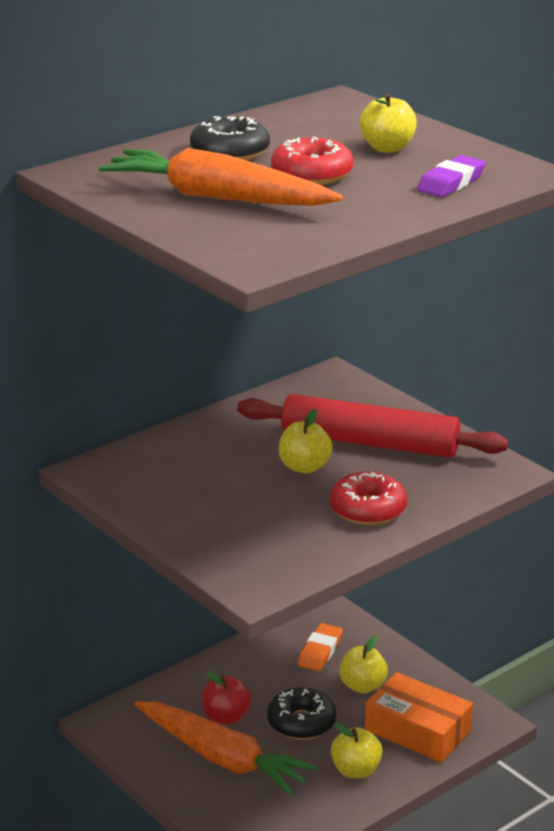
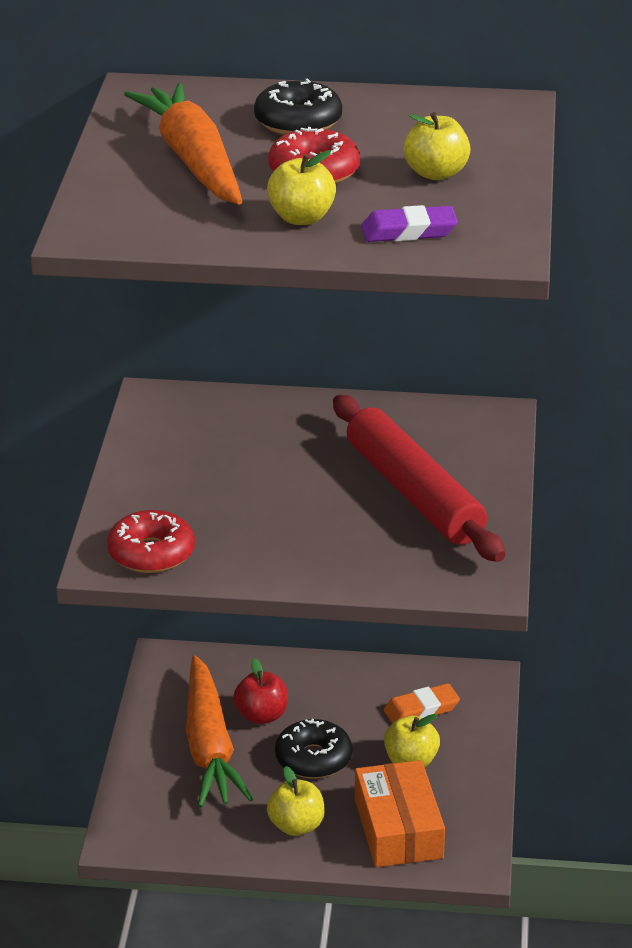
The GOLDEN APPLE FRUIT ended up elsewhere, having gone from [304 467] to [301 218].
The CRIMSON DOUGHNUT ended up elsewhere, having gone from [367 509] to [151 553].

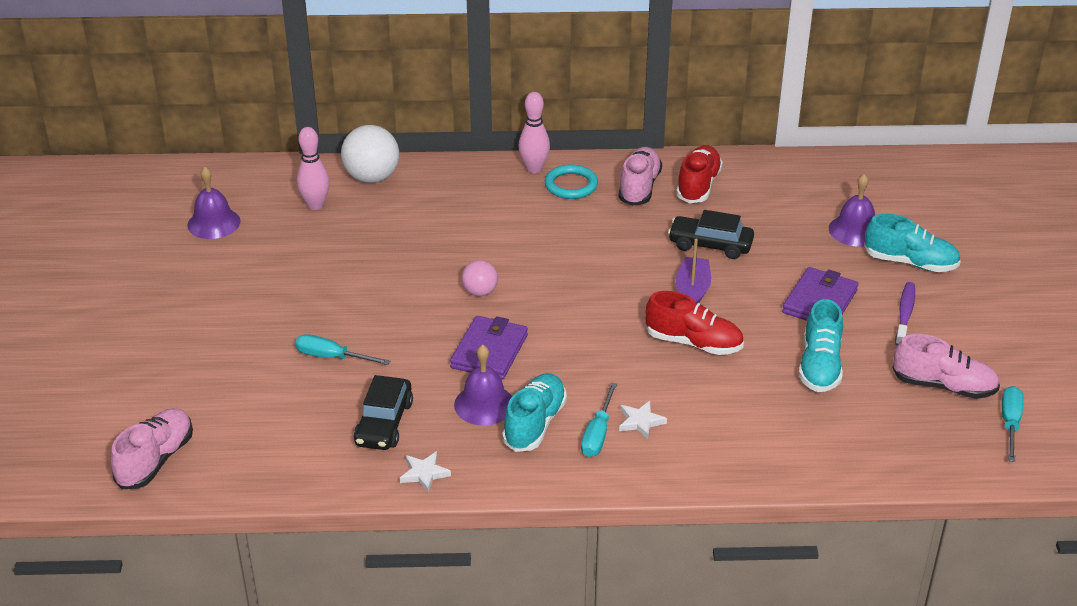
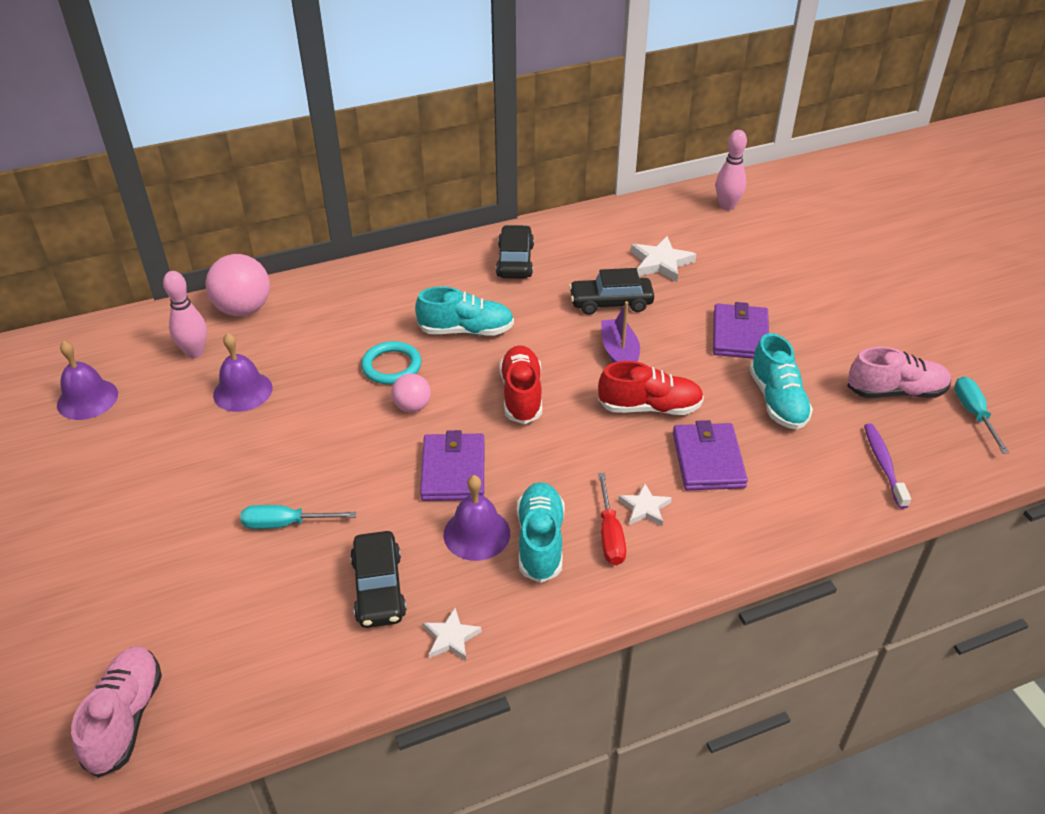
What was the PURE WHITE SPHERE at [372 178] turned into the ROSY SPHERE at [243 309].
The ROSY BOWLING PIN ended up elsewhere, having gone from [534 169] to [727 206].
The TEAL HOOP ended up elsewhere, having gone from [571 185] to [391 366].
What was the TEAL SCREWDRIVER at [598 434] turned into the CRIMSON SCREWDRIVER at [610 534].
Where the ROSY LACE-UP SHOE stood at [639 187], the EBONY CAR came to stand at [515 261].
The CRIMSON LACE-UP SHOE ended up elsewhere, having gone from [698 186] to [521 395].
The PURPLE SCHOOL BELL ended up elsewhere, having gone from [855 230] to [242 391].
The TEAL LACE-UP SHOE ended up elsewhere, having gone from [910 262] to [466 330].
The PURPLE DENTAL BRUSH ended up elsewhere, having gone from [905 314] to [883 464].
The second view gained the PURE WHITE STAR at [661 263].
The second view gained the PURPLE WALLET at [708 460].

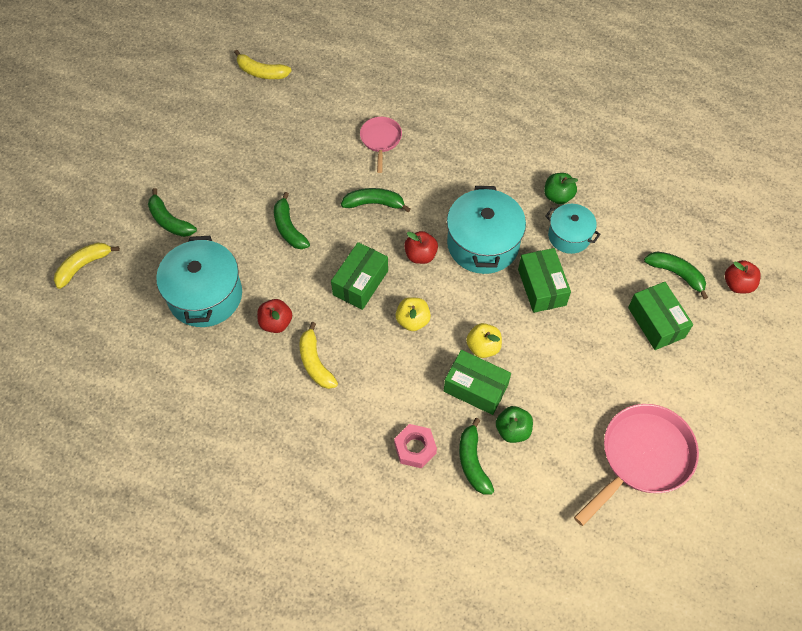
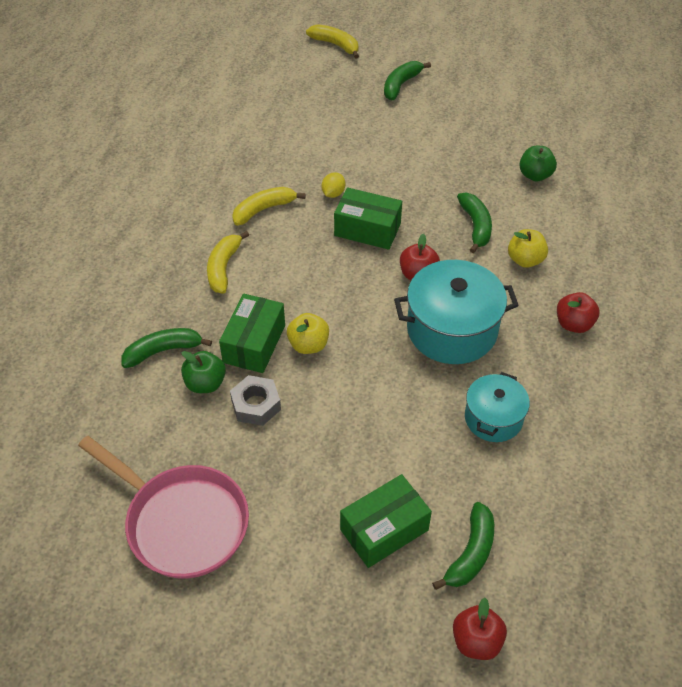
The second view lost the TEAL COOKING POT at [205 295].
The GOLDEN BANANA ended up elsewhere, having gone from [261 72] to [223 268].
The CRIMSON APPLE FRUIT ended up elsewhere, having gone from [276 323] to [573 324].
The second view lost the EMERALD BANANA at [289 228].
The second view lost the ROSY FRYING PAN at [381 140].
The second view lost the ROSY HEXAGON NUT at [415 448].
The GOLDEN APPLE FRUIT ended up elsewhere, having gone from [412 321] to [525 260].
The second view lost the EMERALD PARCEL at [542 287].
The EMERALD APPLE FRUIT ended up elsewhere, having gone from [558 196] to [535 175].
The second view gained the GRAY HEXAGON NUT at [256 405].
The second view gained the GOLDEN CITRUS FRUIT at [333 193].

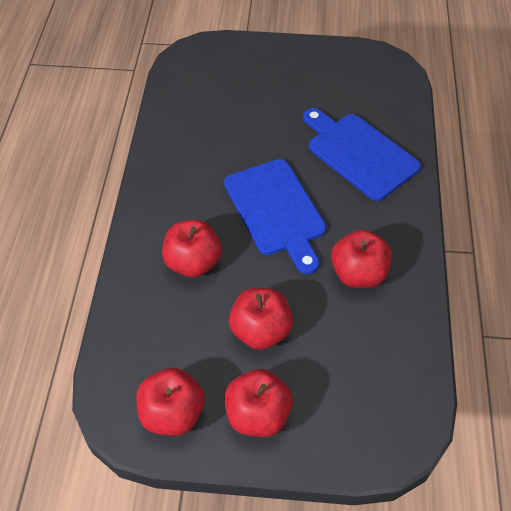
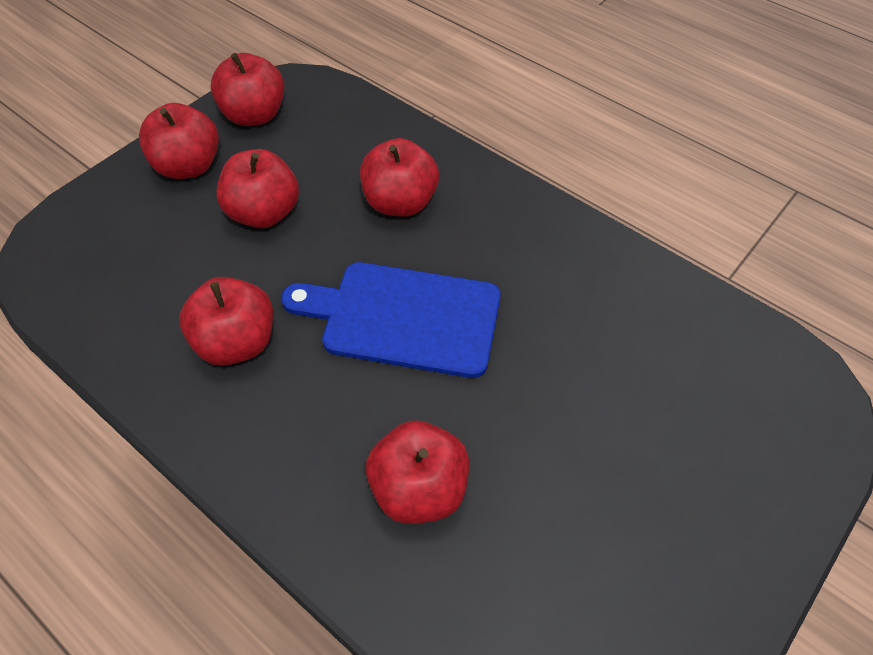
Where the ROYAL BLUE CHOPPING BOARD stood at [359 154], the CRIMSON APPLE FRUIT came to stand at [419 489].

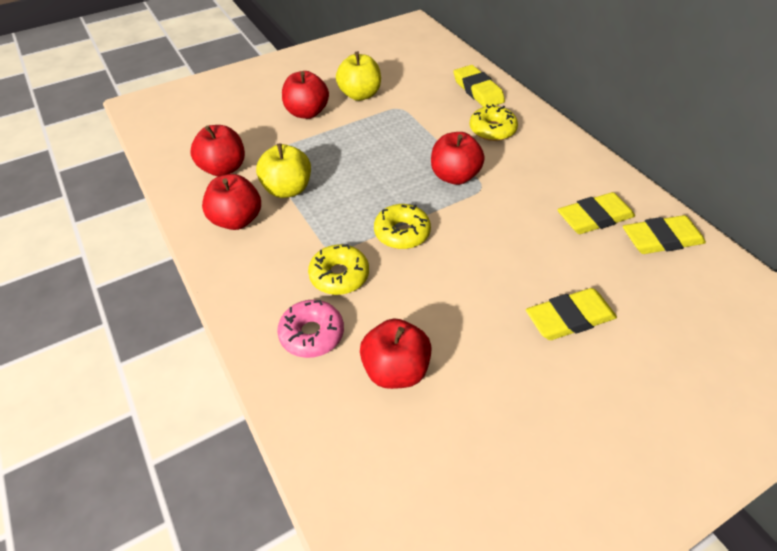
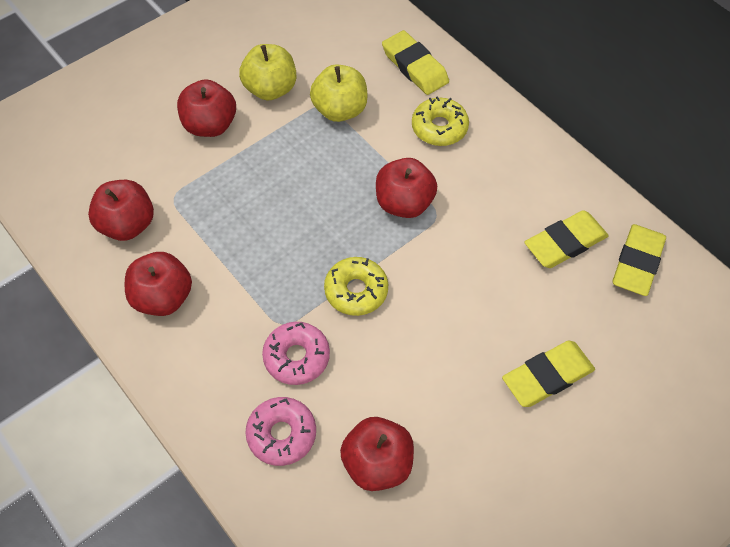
The GOLDEN APPLE FRUIT ended up elsewhere, having gone from [287 189] to [340 110].
What was the GOLDEN DOUGHNUT at [339 275] turned into the ROSY DOUGHNUT at [296 357].
The GOLDEN ERASER at [661 239] ended up facing another way, 45 degrees counterclockwise from before.

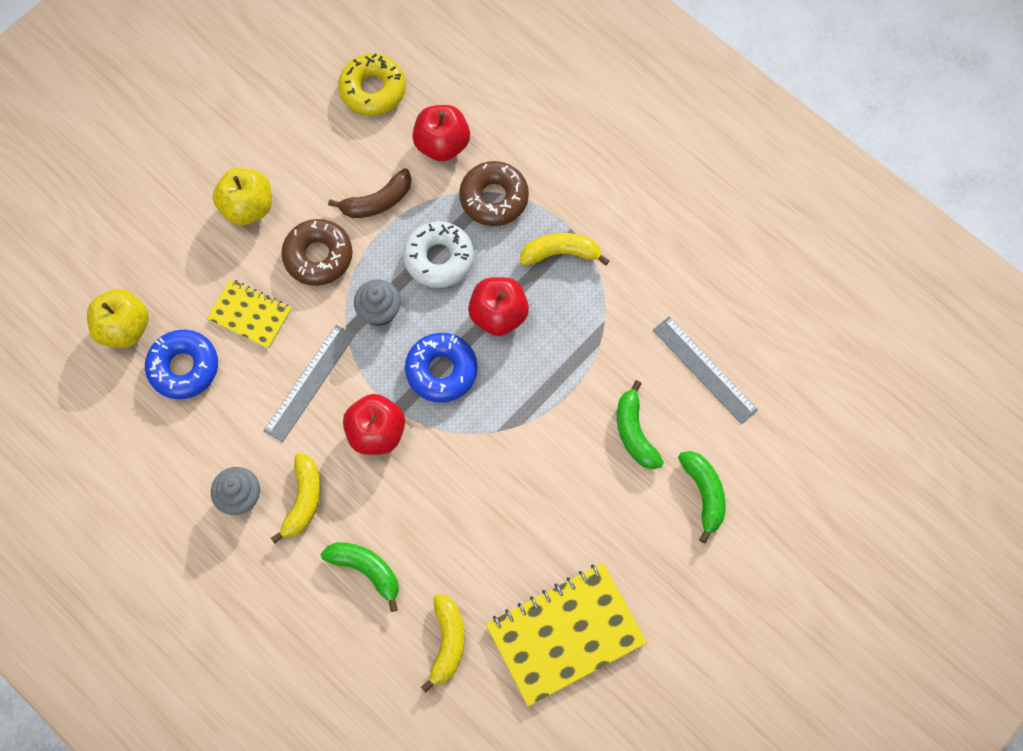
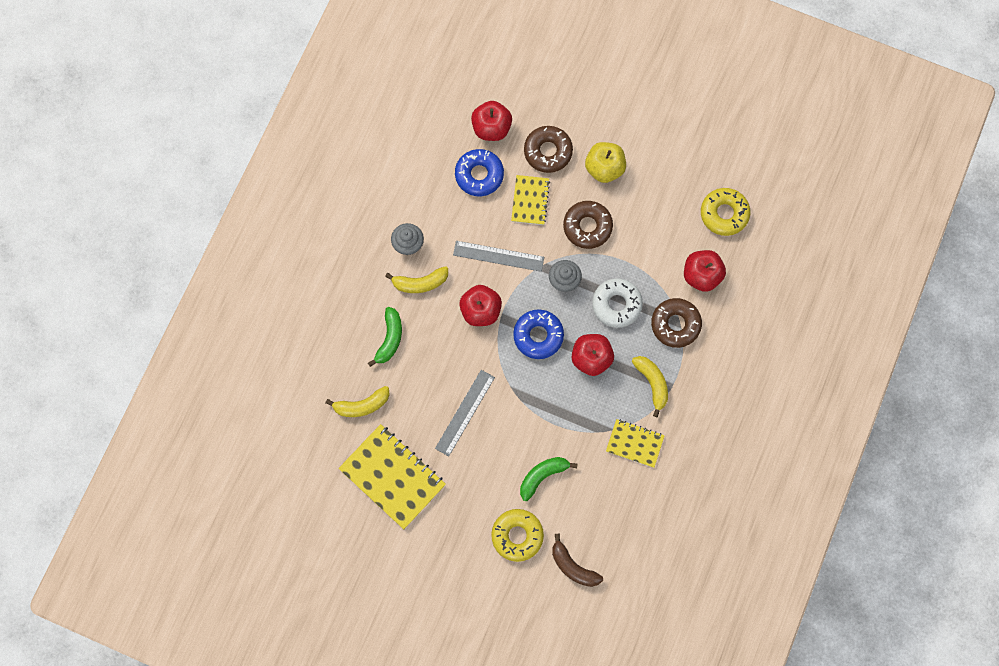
What was the GOLDEN APPLE FRUIT at [124 328] turned into the CRIMSON APPLE FRUIT at [491 128].
The DARK BROWN BANANA ended up elsewhere, having gone from [377 201] to [573 566].
The GRAY RULER ended up elsewhere, having gone from [704 369] to [465 412].
Where the EMERALD BANANA stood at [704 494], the GOLDEN DOUGHNUT came to stand at [517 536].
The second view gained the DARK BROWN DOUGHNUT at [548 151].
The second view gained the GOLDEN NOTEPAD at [634 443].

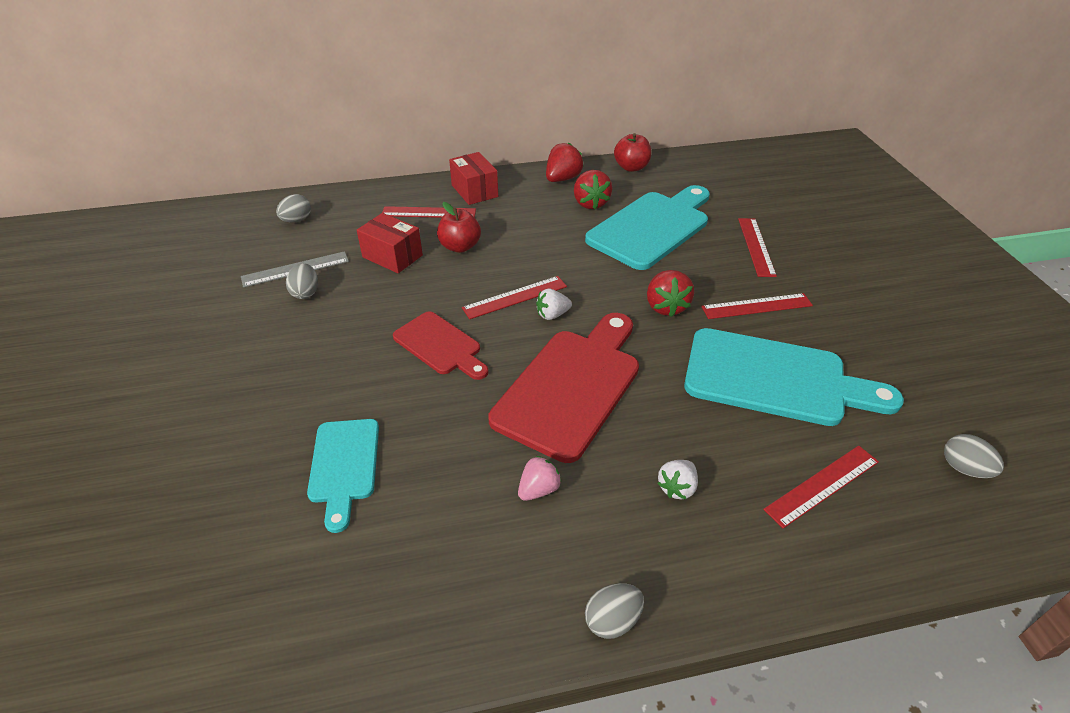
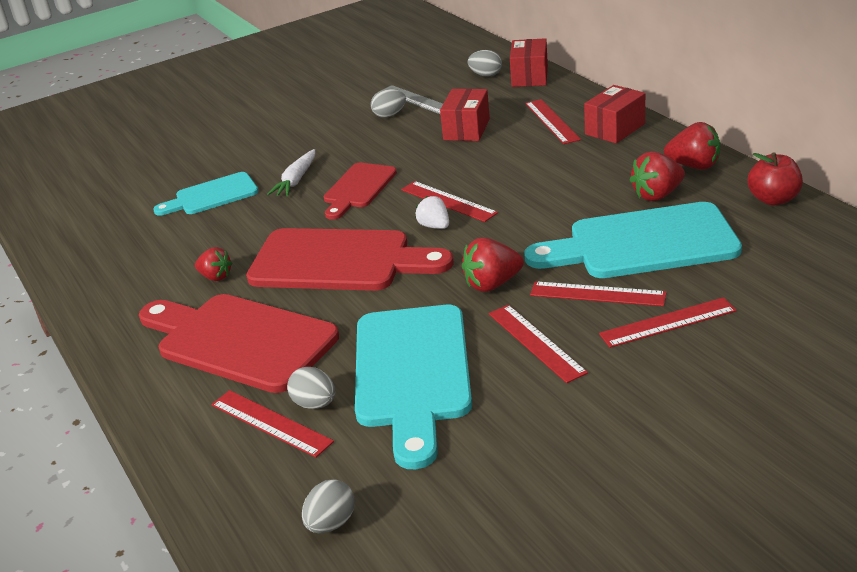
The second view lost the CRIMSON APPLE FRUIT at [460 246].
What was the ROSY TOY STRAWBERRY at [538 489] turned into the CRIMSON TOY STRAWBERRY at [216 277].
The TEAL CHOPPING BOARD at [652 227] ended up facing another way, 150 degrees clockwise from before.
The GRAY EGG SHAPE ended up elsewhere, having gone from [612 620] to [315 404].
Where the PURE WHITE TOY STRAWBERRY stood at [677 487], the CRIMSON CHOPPING BOARD came to stand at [239 341].
The second view gained the PURE WHITE ROOT VEGETABLE at [296 180].
The second view gained the CRIMSON PARCEL at [529 77].
The second view gained the CRIMSON RULER at [597 294].

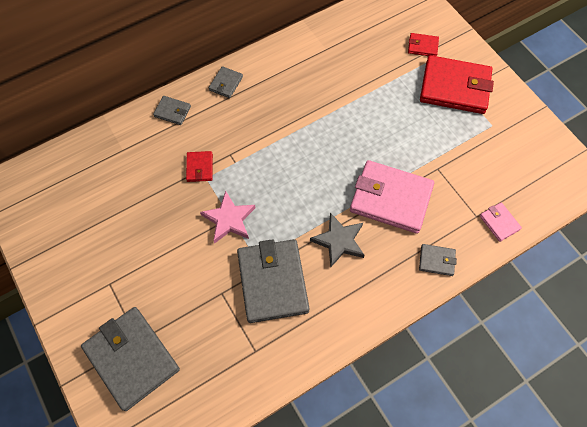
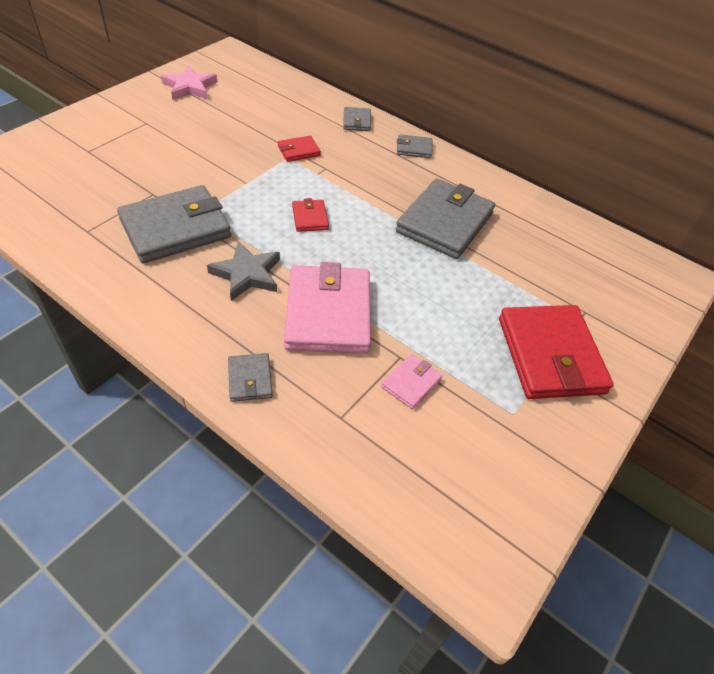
The GRAY WALLET ended up elsewhere, having gone from [131 358] to [444 222].
The ROSY STAR ended up elsewhere, having gone from [229 219] to [190 87].
The CRIMSON WALLET ended up elsewhere, having gone from [422 46] to [310 218].
The ROSY WALLET ended up elsewhere, having gone from [499 223] to [411 383].

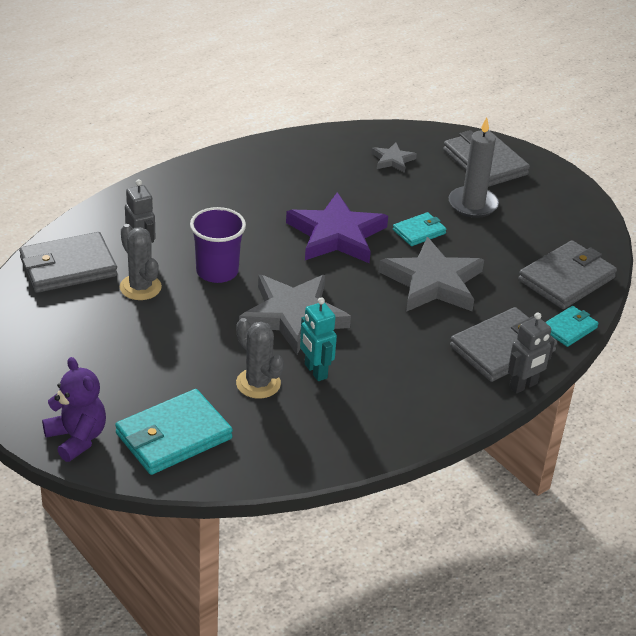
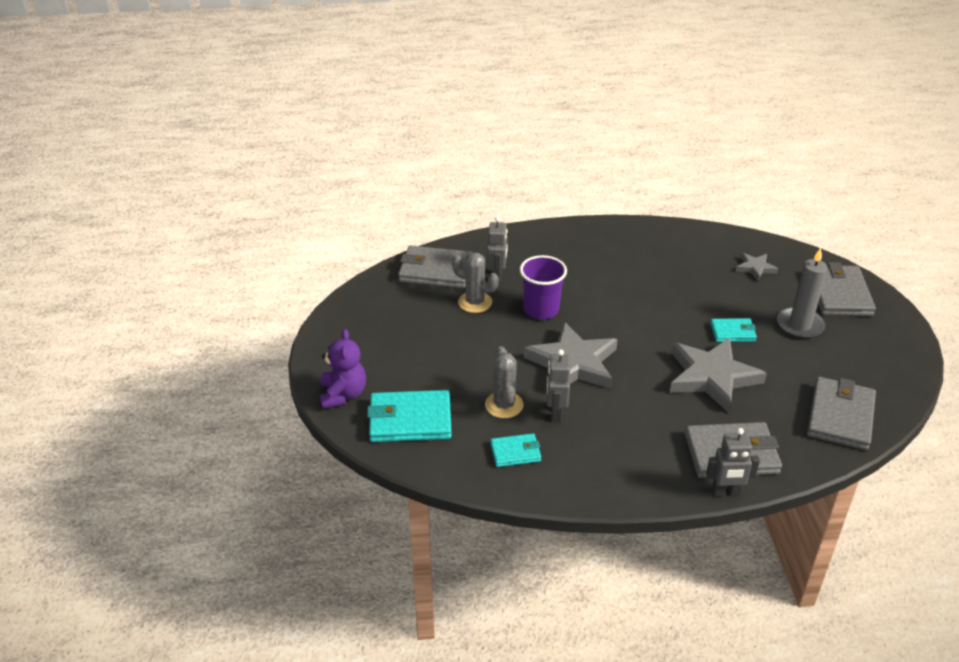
The GRAY CACTUS at [140 287] ended up facing another way, 60 degrees counterclockwise from before.
The second view lost the PURPLE STAR at [336 235].
What was the TEAL ROBOT FIGURE at [315 371] turned into the GRAY ROBOT FIGURE at [556 412].
The GRAY WALLET at [566 279] ended up facing another way, 60 degrees counterclockwise from before.
The TEAL WALLET ended up elsewhere, having gone from [569 328] to [515 452].

